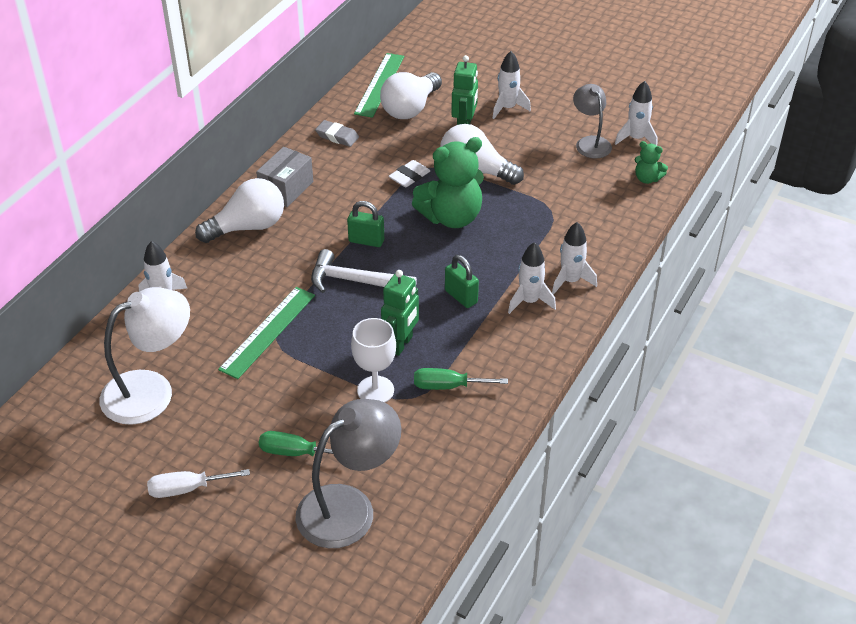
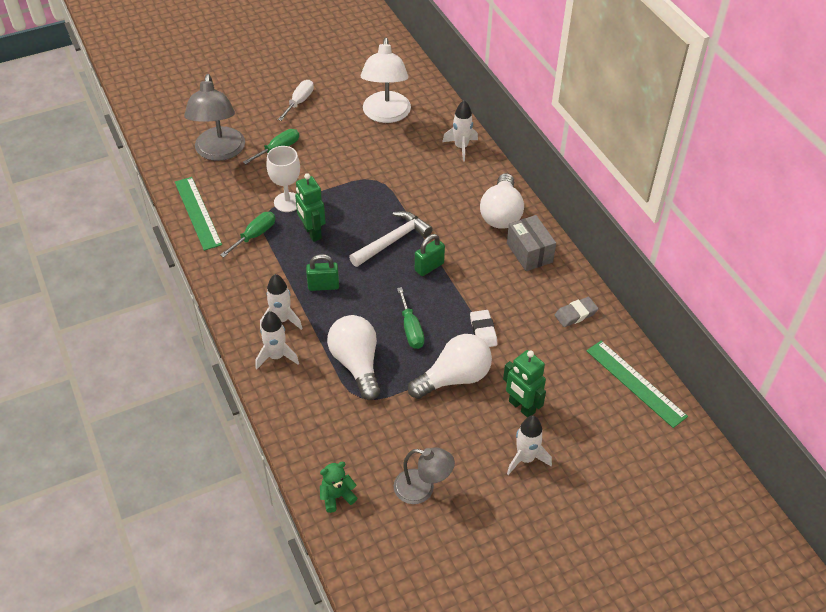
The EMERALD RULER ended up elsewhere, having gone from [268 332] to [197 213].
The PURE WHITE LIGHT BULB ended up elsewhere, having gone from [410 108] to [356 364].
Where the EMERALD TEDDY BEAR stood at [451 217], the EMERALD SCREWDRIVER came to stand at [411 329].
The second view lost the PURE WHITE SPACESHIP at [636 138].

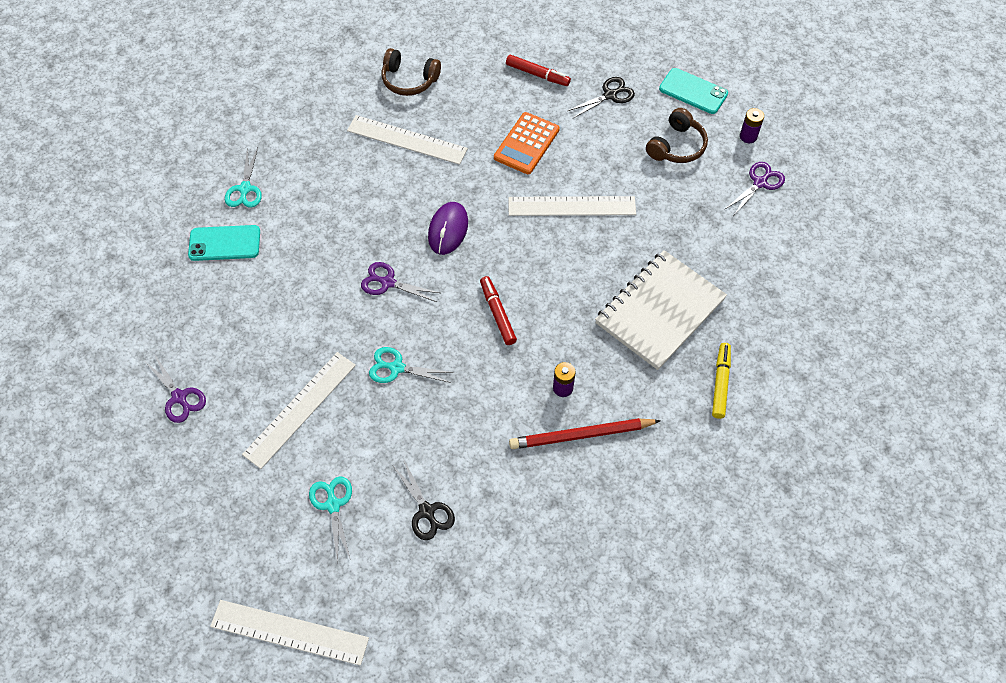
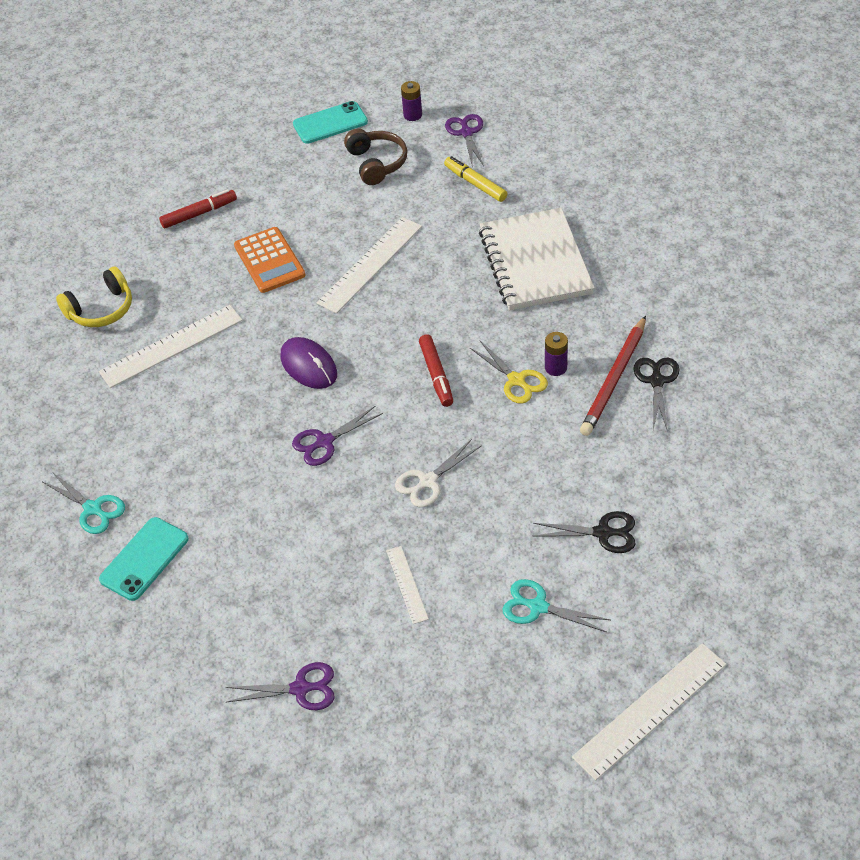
The size of the PURE WHITE RULER at [300 409] changed by a factor of 0.53.
What was the TEAL SCISSORS at [396 368] turned into the PURE WHITE SCISSORS at [428 481].
What was the DARK BROWN OVER-EAR HEADPHONES at [409 80] turned into the GOLDEN OVER-EAR HEADPHONES at [101 309].
The CRIMSON FELT PEN at [497 313] ended up facing another way, 120 degrees counterclockwise from before.
The EBONY SCISSORS ended up elsewhere, having gone from [610 95] to [656 381].
The GOLDEN FELT PEN ended up elsewhere, having gone from [720 383] to [475 184].
The second view gained the GOLDEN SCISSORS at [516 380].

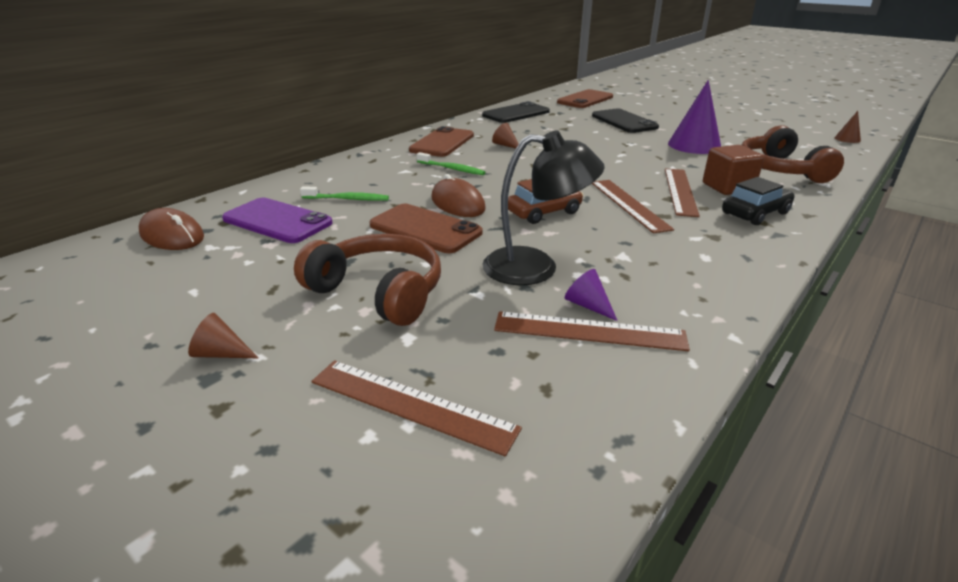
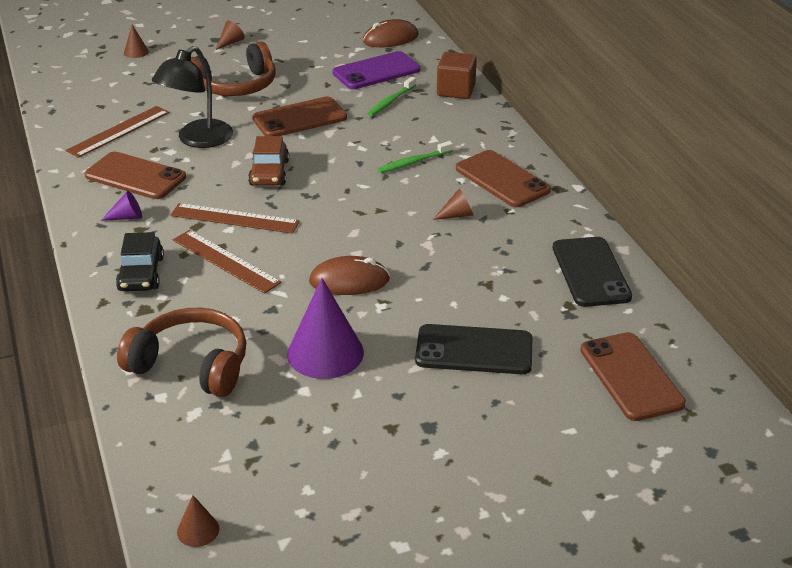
The second view lost the DARK BROWN RULER at [411 405].
The DARK BROWN MOUSE ended up elsewhere, having gone from [457 203] to [349 281].
The PURPLE CONE SHAPE ended up elsewhere, having gone from [587 305] to [127 217].
The DARK BROWN SOLID CUBE ended up elsewhere, having gone from [727 187] to [456 90].
The second view gained the DARK BROWN PHONE at [135 176].
The second view gained the DARK BROWN CONE SHAPE at [136 52].

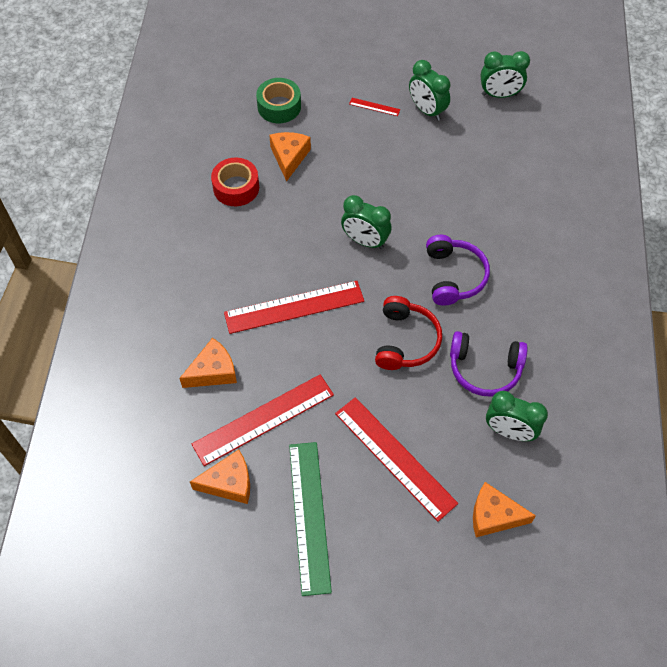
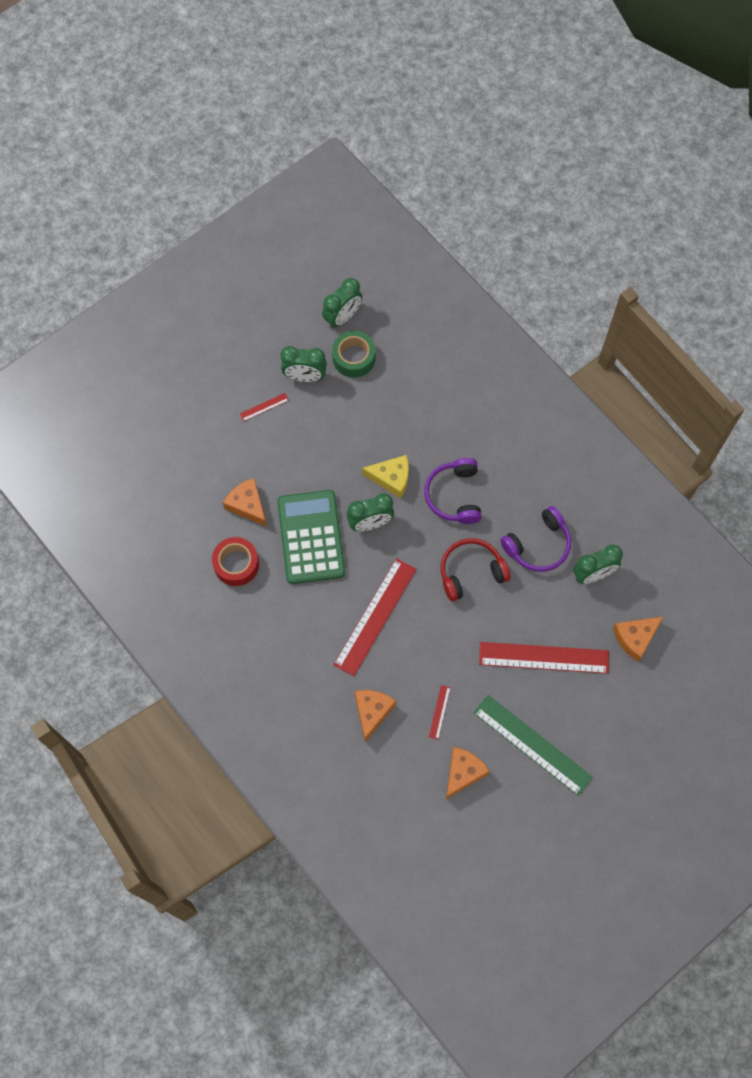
The size of the CRIMSON RULER at [263 419] changed by a factor of 0.42.
The EMERALD ROLL OF TAPE ended up elsewhere, having gone from [279 106] to [354 358].
The CRIMSON OVER-EAR HEADPHONES at [405 341] ended up facing another way, 75 degrees counterclockwise from before.
The PURPLE OVER-EAR HEADPHONES at [454 276] ended up facing another way, 135 degrees counterclockwise from before.
The second view gained the EMERALD POCKET CALCULATOR at [311 537].
The second view gained the GOLDEN PIECE OF CHEESE at [391 478].

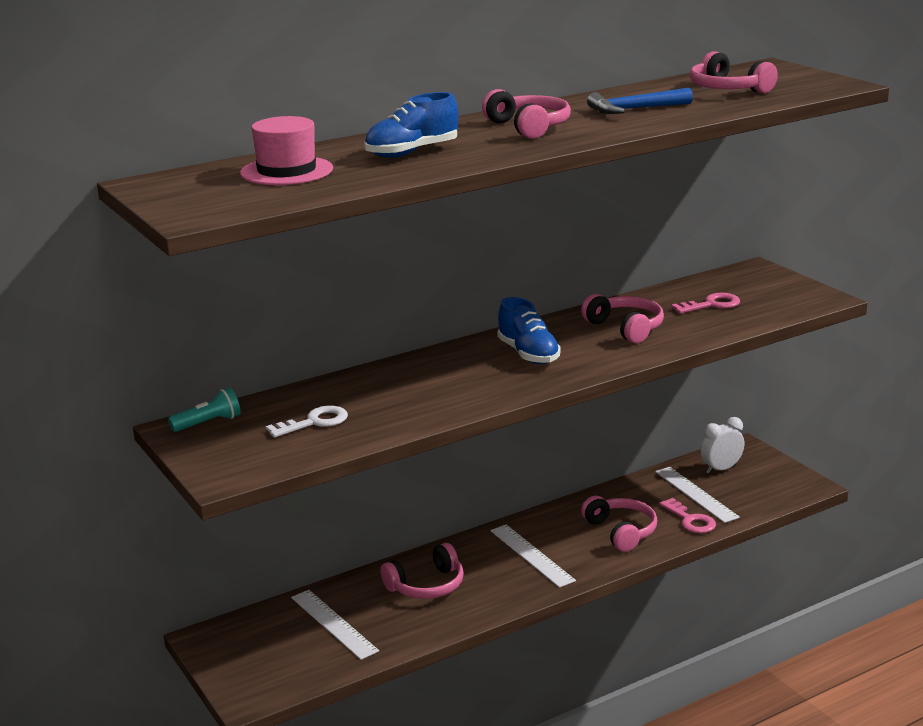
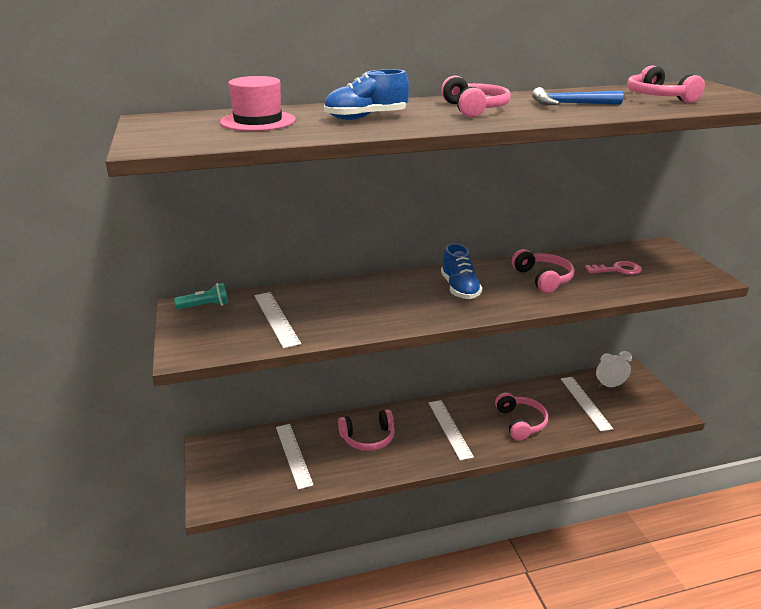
Where the PURE WHITE LATCHKEY stood at [314 422], the PURE WHITE RULER came to stand at [276 318].
The second view lost the ROSY LATCHKEY at [690 520].

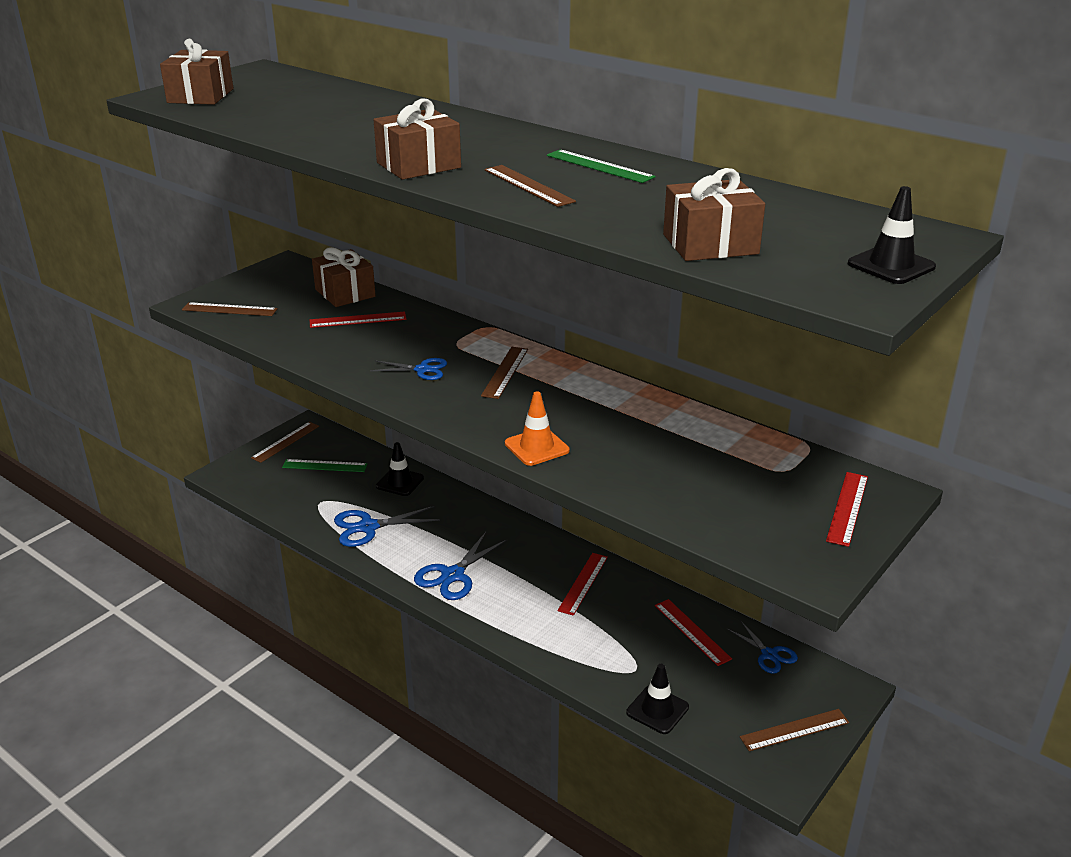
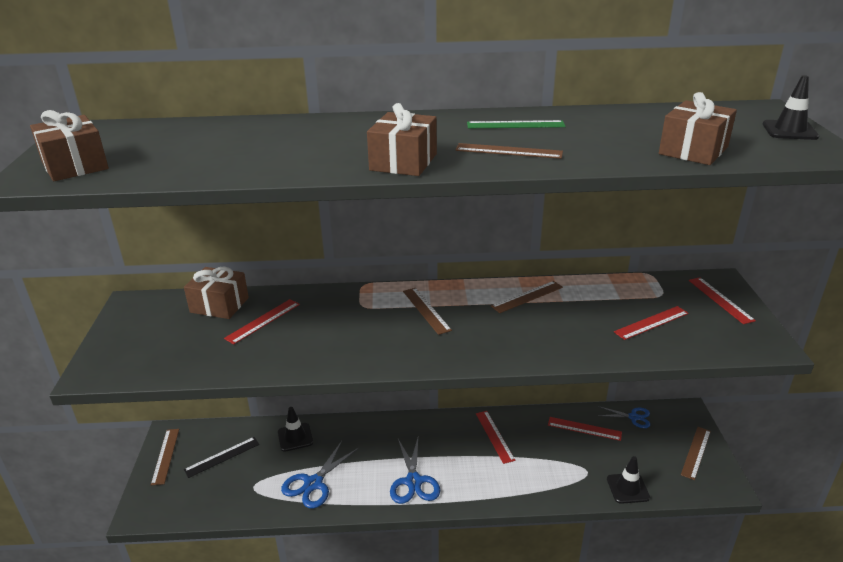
The DARK BROWN RULER ended up elsewhere, having gone from [229 309] to [527 296].
What was the EMERALD RULER at [325 466] turned into the EBONY RULER at [222 457].
The second view lost the ROYAL BLUE SCISSORS at [422 370].
The second view lost the BRIGHT ORANGE SAFETY CONE at [536 447].
The second view gained the CRIMSON RULER at [651 323].

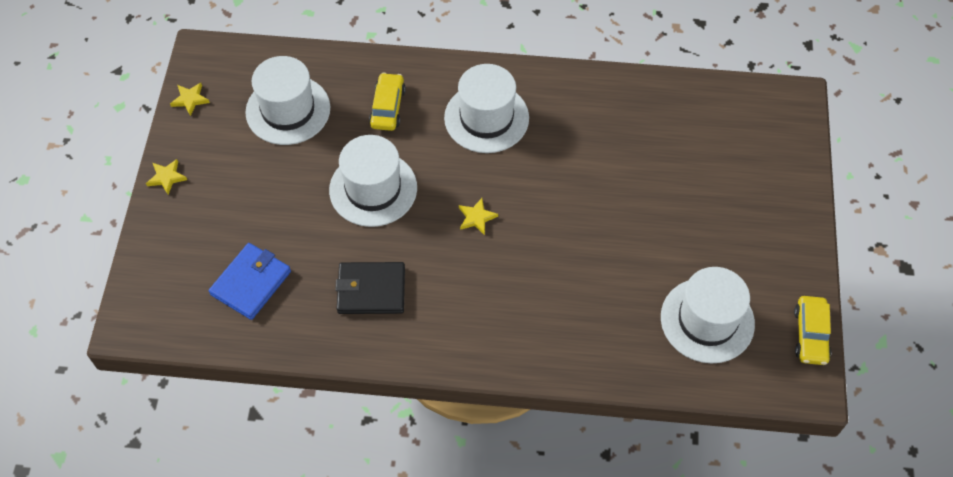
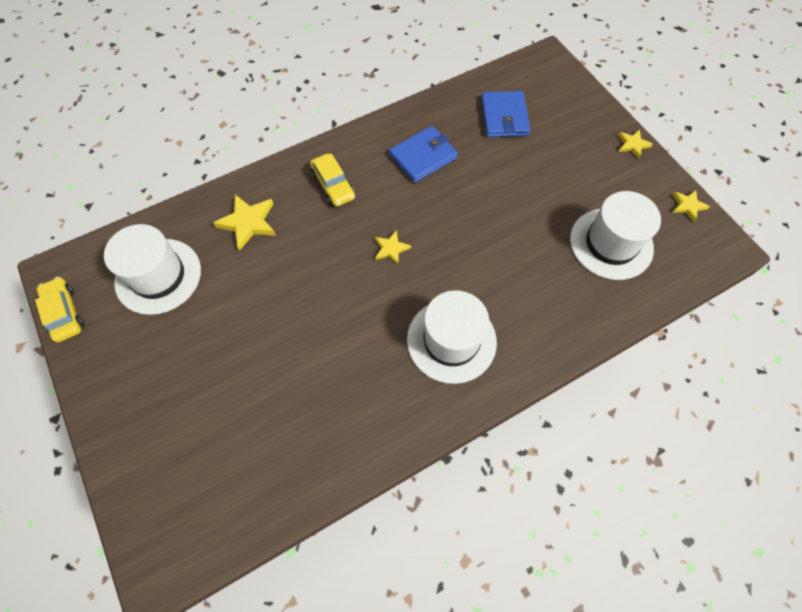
The second view lost the PURE WHITE TALL HAT at [373 189].
What was the EBONY WALLET at [371 290] turned into the ROYAL BLUE WALLET at [423 156].
The GOLDEN CAR ended up elsewhere, having gone from [387 107] to [333 185].
The second view gained the GOLDEN STAR at [248 223].

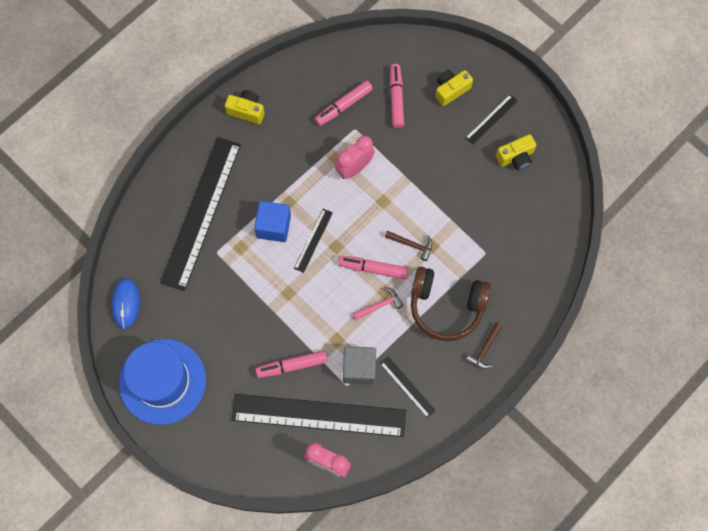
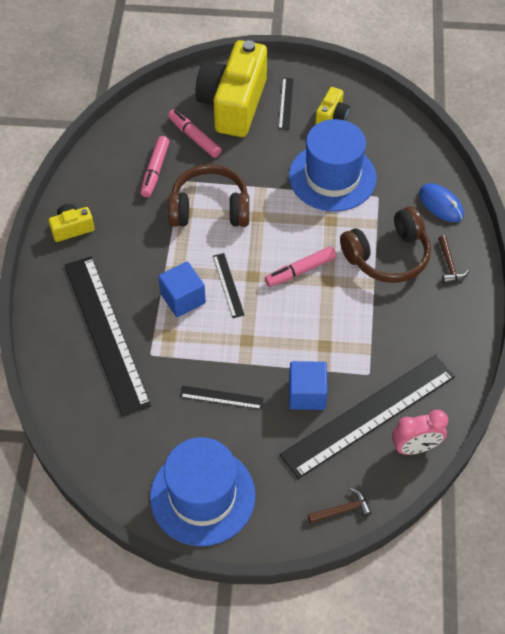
The ROYAL BLUE MOUSE ended up elsewhere, having gone from [126 303] to [441 204].
Where the ROSY FELT PEN stood at [292 366], the ROYAL BLUE SOLID CUBE came to stand at [307 394].
Where the ROSY ALARM CLOCK stood at [354 168], the DARK BROWN OVER-EAR HEADPHONES came to stand at [210 209].
The second view lost the GRAY SOLID CUBE at [359 368].
The second view lost the ROSY HAMMER at [380 305].
The EBONY RULER ended up elsewhere, having gone from [407 387] to [221 397].
The DARK BROWN HAMMER ended up elsewhere, having gone from [412 245] to [342 510].
The size of the GOLDEN PHOTO CAMERA at [451 90] changed by a factor of 2.25.
The second view gained the ROYAL BLUE TALL HAT at [332 177].

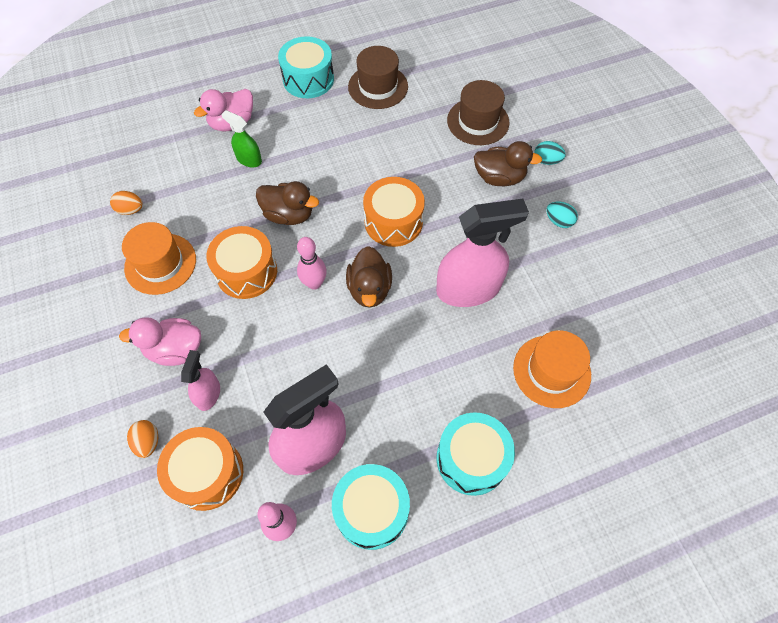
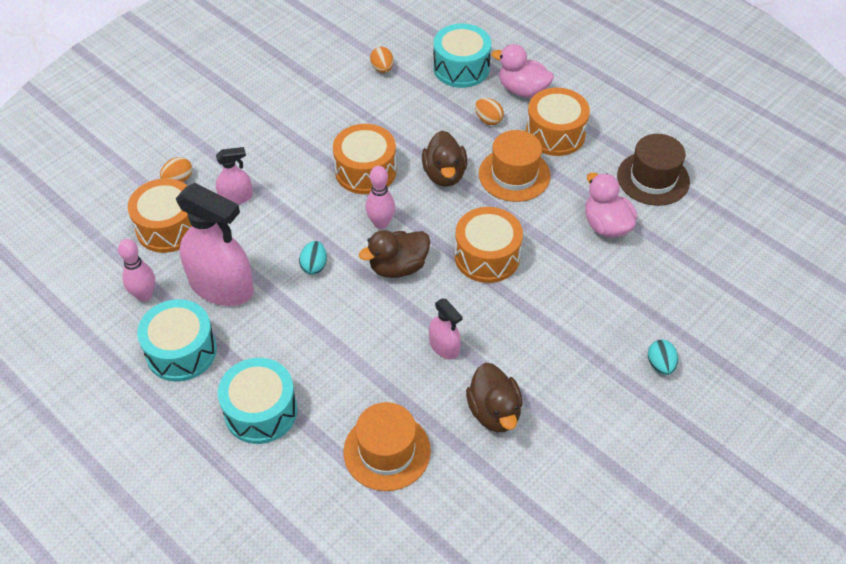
The ROSY TOY DUCK ended up elsewhere, having gone from [175 350] to [606 225].
The BRIGHT ORANGE TALL HAT ended up elsewhere, having gone from [160 263] to [514 175].
Where the EMERALD SPRAY BOTTLE stood at [249 159], the BRIGHT ORANGE EGG SHAPE came to stand at [488 120].
The TEAL DRUM ended up elsewhere, having gone from [308 79] to [461 68].
The size of the ROSY SPRAY BOTTLE at [468 289] changed by a factor of 0.50.
The second view lost the DARK BROWN TALL HAT at [478 121].
The DARK BROWN TOY DUCK ended up elsewhere, having gone from [499 178] to [494 412].
The TEAL EGG SHAPE ended up elsewhere, having gone from [558 221] to [314 266].
The second view gained the BRIGHT ORANGE DRUM at [555 134].

